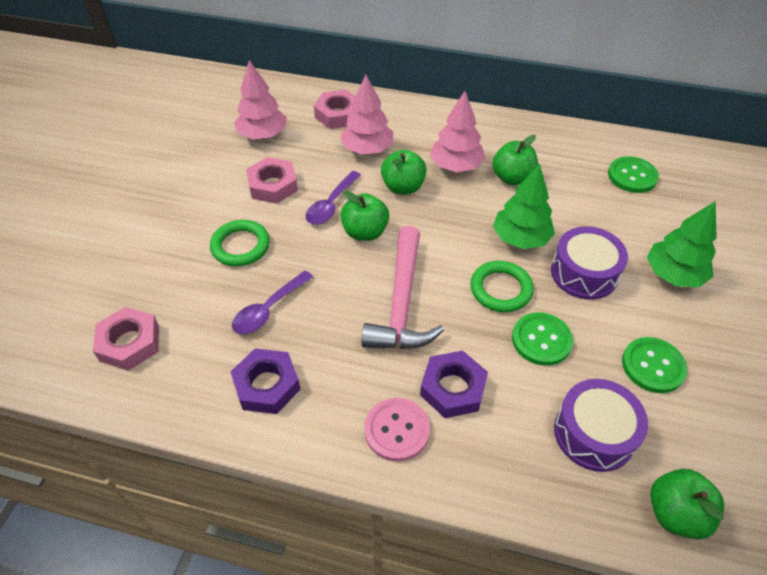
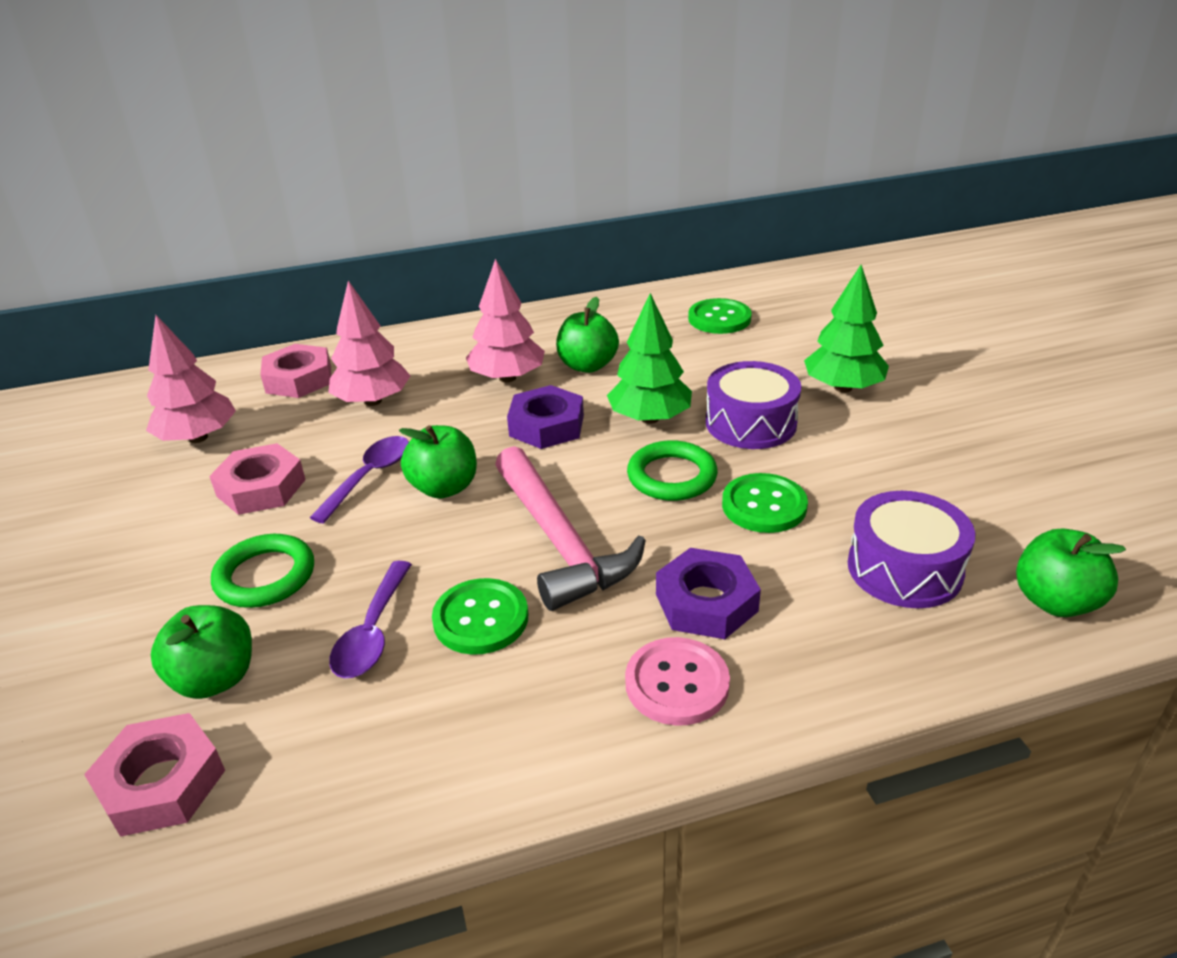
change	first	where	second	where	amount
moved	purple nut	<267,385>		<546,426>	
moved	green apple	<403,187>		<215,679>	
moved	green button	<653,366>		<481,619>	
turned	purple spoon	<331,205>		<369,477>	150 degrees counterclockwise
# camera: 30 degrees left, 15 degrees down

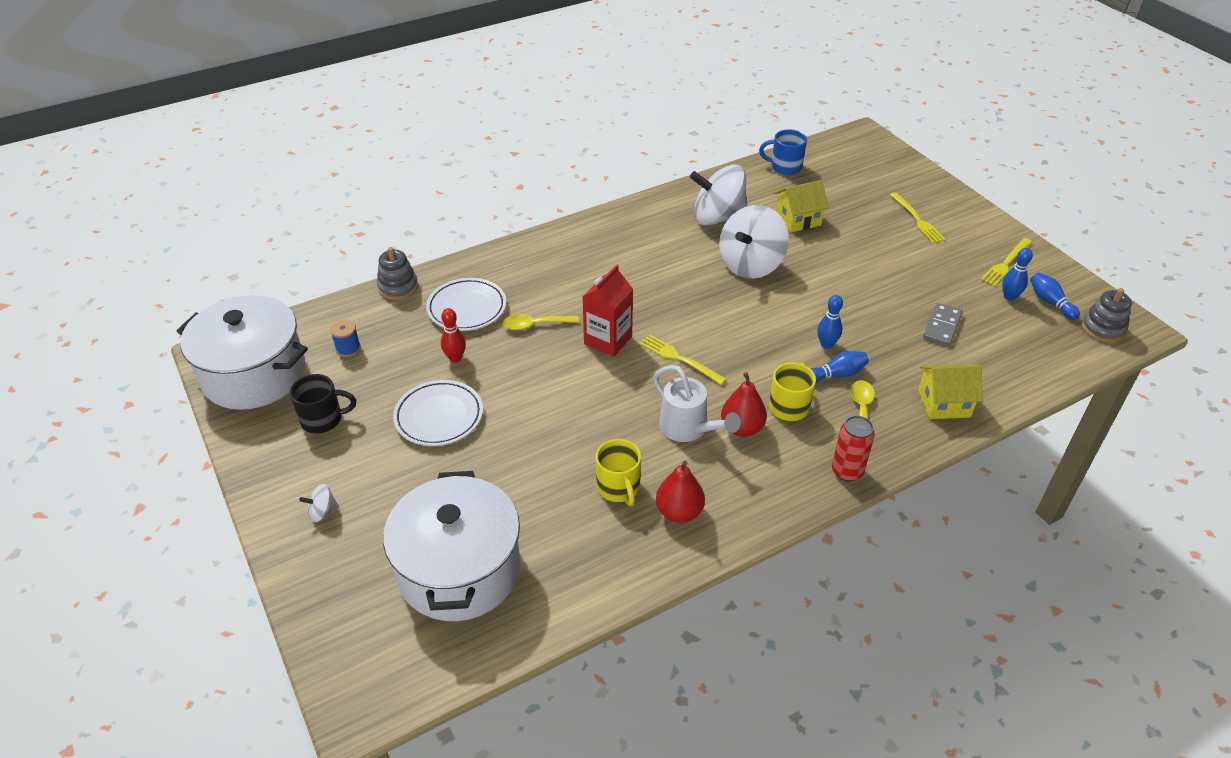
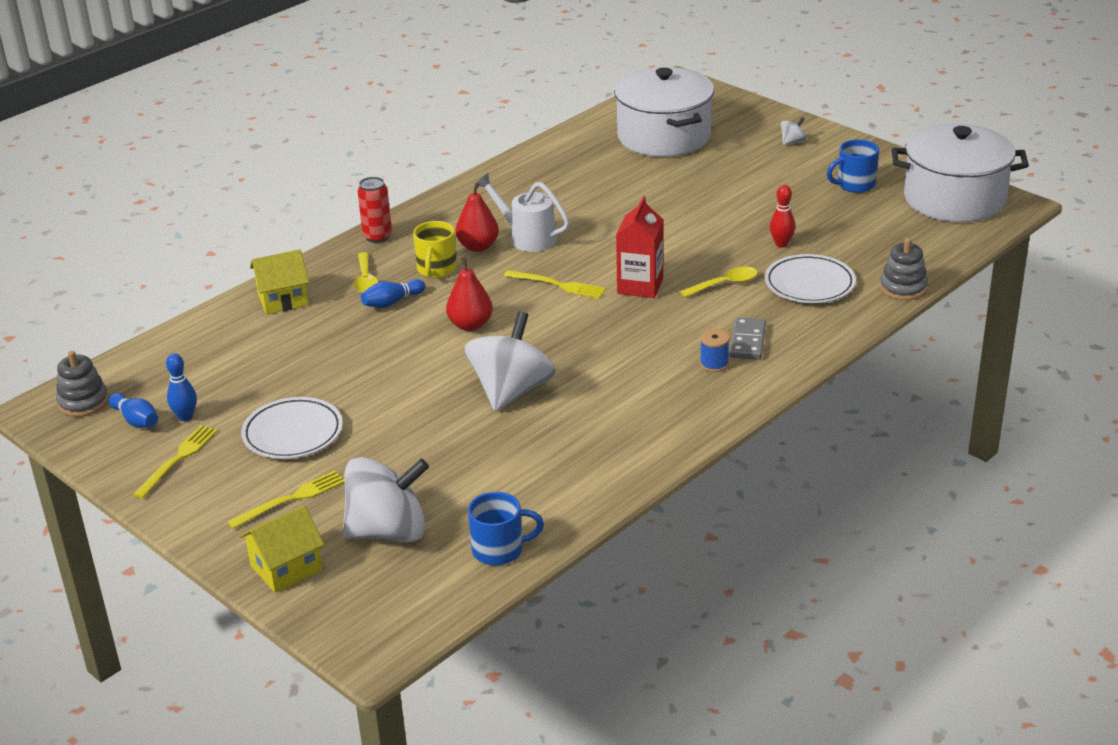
change	first	where	second	where	amount
removed	yellow mug	<619,488>			
removed	blue bowling pin	<826,344>			
moved	blue spool	<348,349>		<714,364>	
moved	white plate	<439,416>		<293,433>	
moved	red pear	<679,512>		<470,325>	
moved	white spinning top	<718,218>		<388,531>	
moved	yellow house	<798,219>		<286,568>	
moved	grey domino	<942,327>		<747,341>	
recoloured	black mug	<323,419>	blue mug	<855,185>	
turned	yellow fork	<917,220>		<291,499>	90 degrees clockwise
# camera: 165 degrees right, 10 degrees down

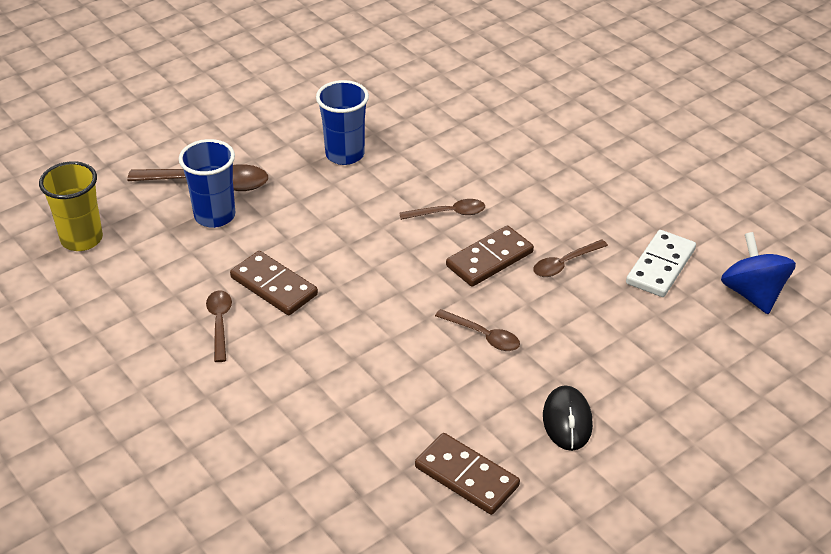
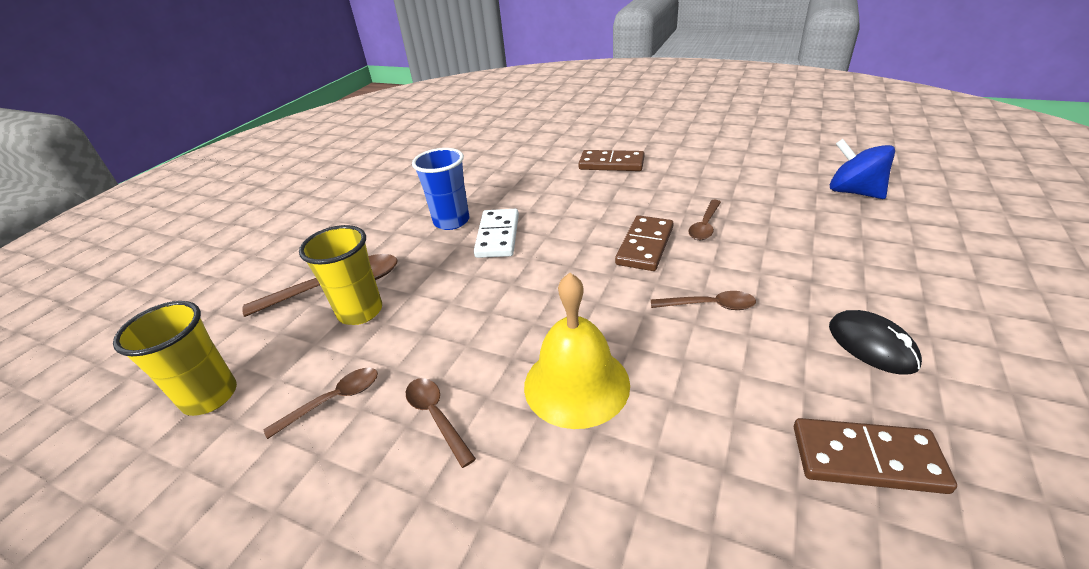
change	first	where	second	where	amount
added			yellow bell	<576,384>	
moved	brown domino	<273,286>		<611,164>	
moved	brown spoon	<448,213>		<333,400>	
moved	white domino	<660,266>		<498,236>	
recoloured	blue cup	<215,216>	yellow cup	<360,312>	
# camera: 25 degrees left, 5 degrees down

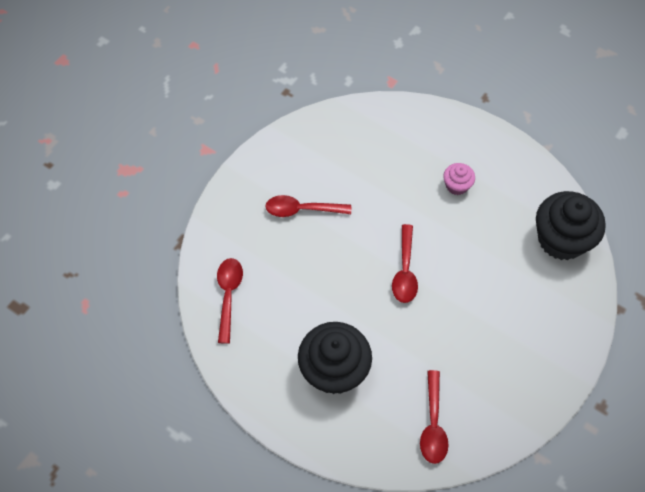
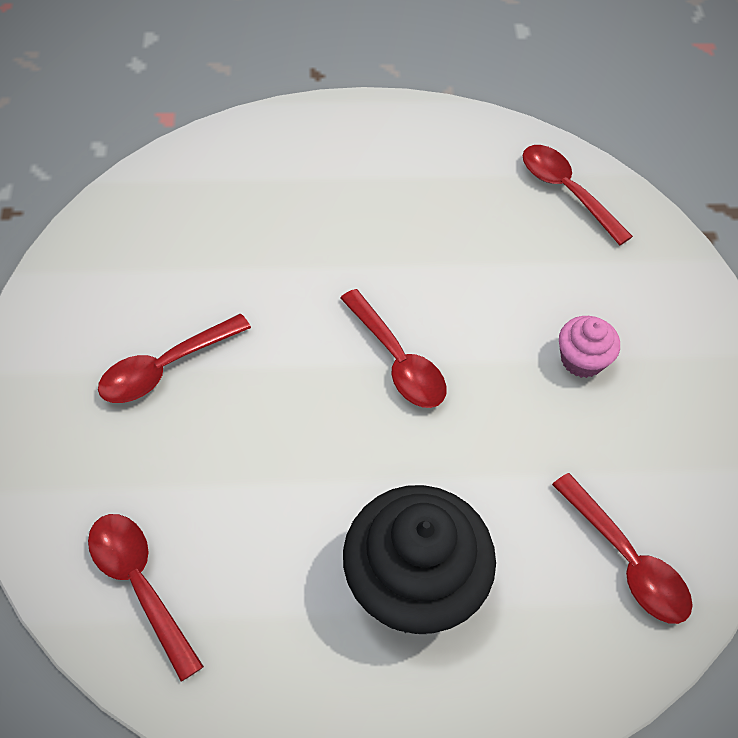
change	first	where	second	where	amount
moved	pink cupcake	<457,185>		<582,360>	
replaced	black cupcake	<561,239>	red spoon	<566,191>	
# camera: 40 degrees left, 5 degrees down

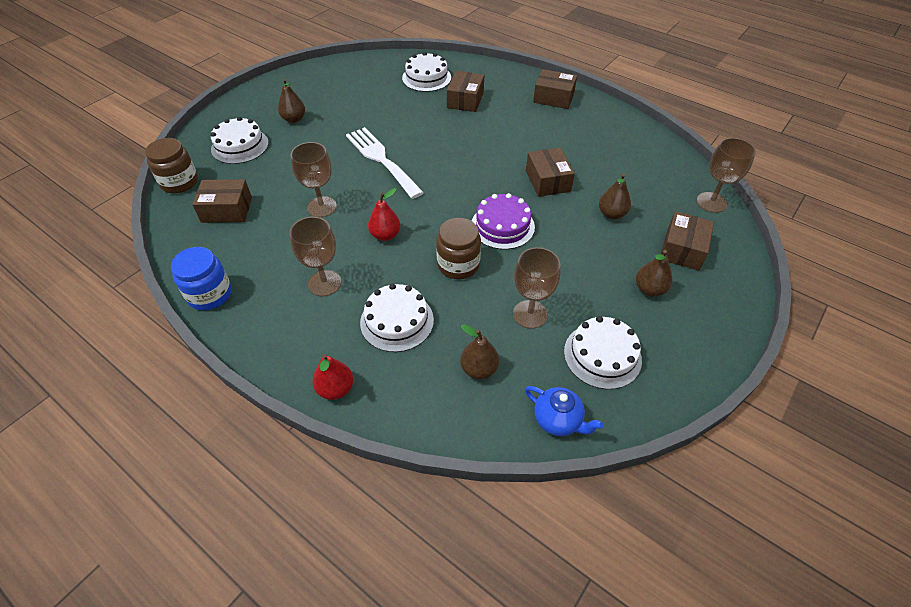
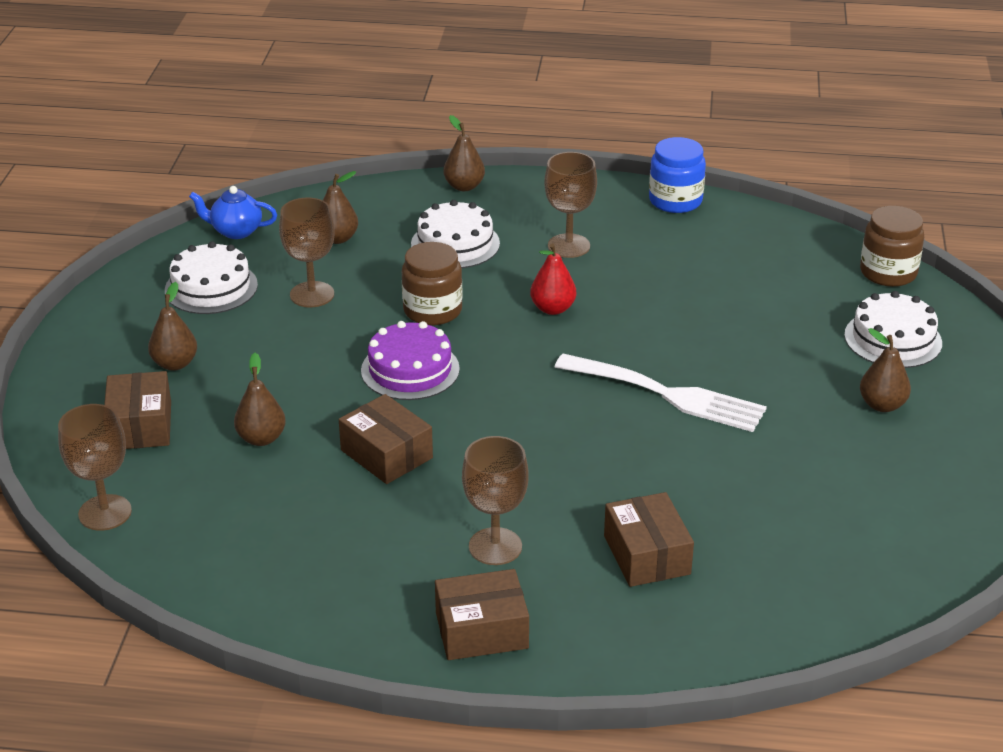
change	first	where	second	where	amount
removed	brown box	<227,210>			
removed	white cake	<426,78>			
moved	brown goblet	<321,207>		<495,546>	
recoloured	red pear	<335,389>	brown pear	<464,186>	
# camera: 150 degrees right, 15 degrees down

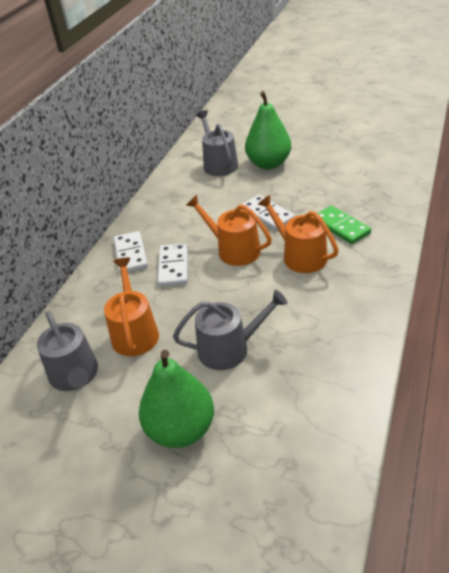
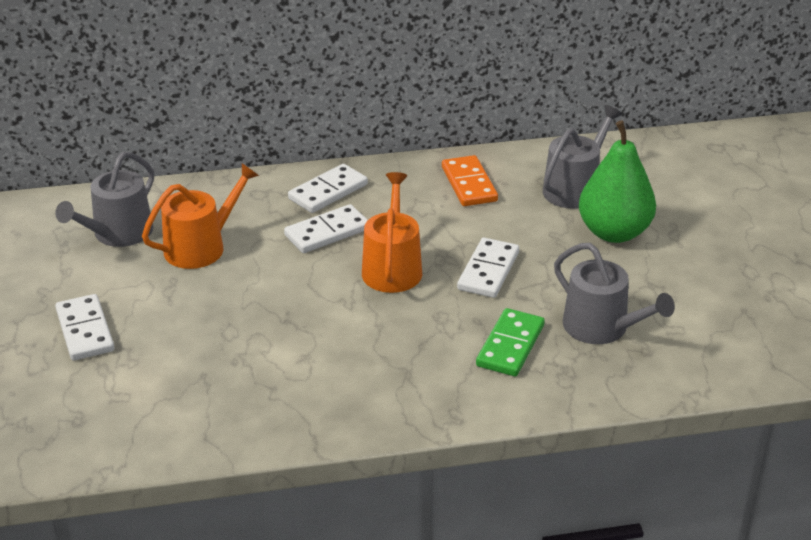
change	first	where	second	where	amount
removed	orange watering can	<300,256>			
added			orange domino	<469,184>	
moved	grey watering can	<230,348>		<602,328>	
replaced	green pear	<181,429>	white domino	<85,330>	
# camera: 55 degrees right, 5 degrees down

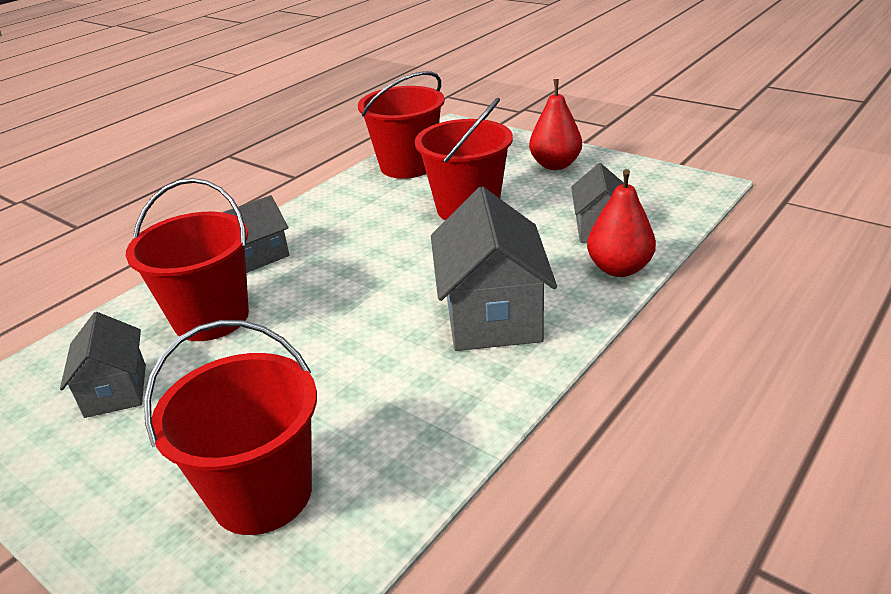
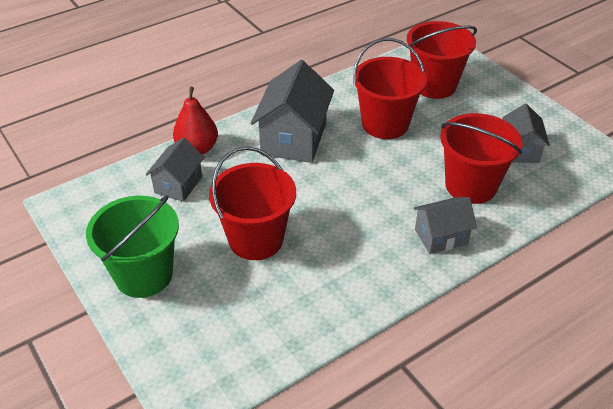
change	first	where	second	where	amount
moved	red bucket	<407,166>		<385,124>	
replaced	red pear	<555,165>	green bucket	<144,275>	
# camera: 165 degrees left, 10 degrees up

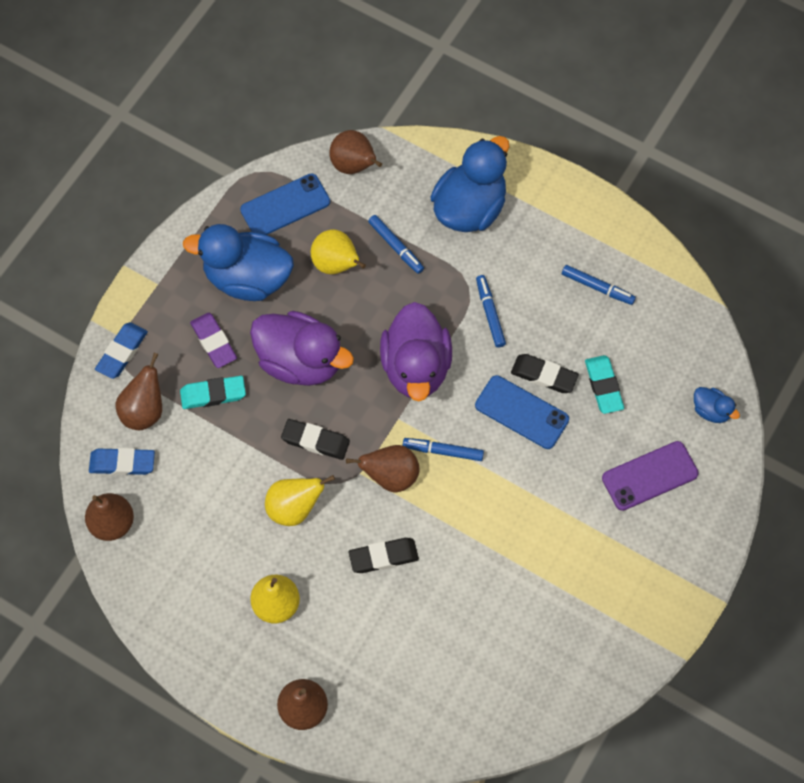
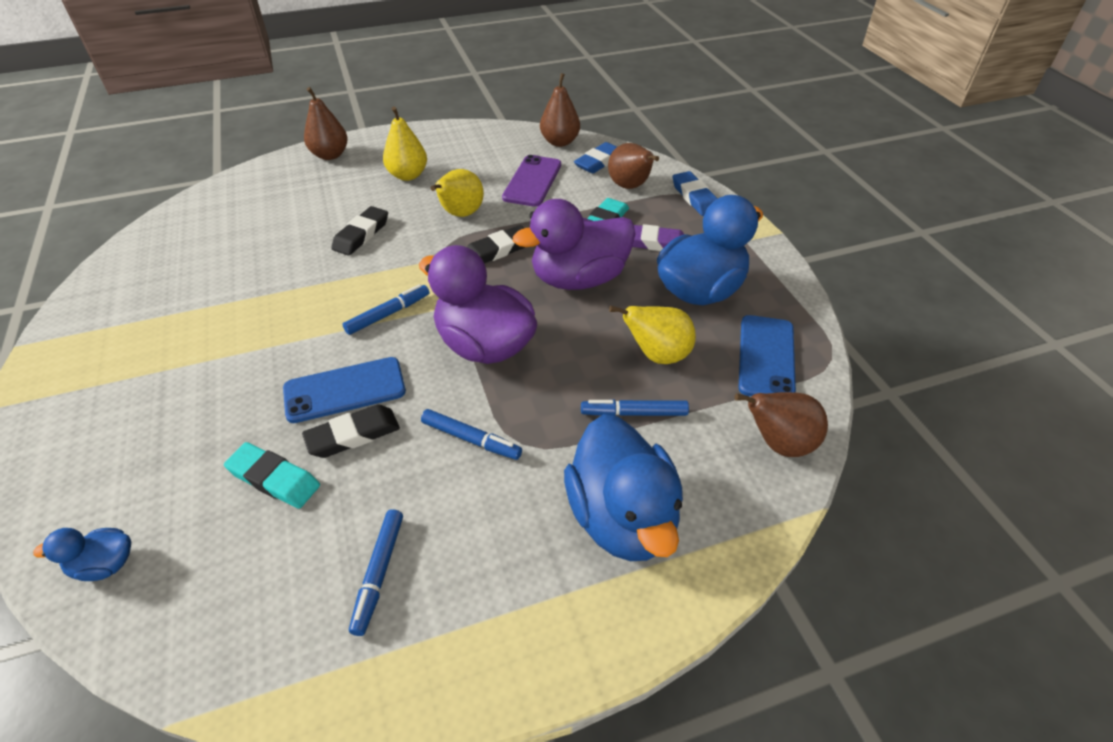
change	first	where	second	where	amount
removed	brown pear	<390,476>			
moved	purple phone	<650,476>		<532,181>	
turned	blue marker	<597,287>		<378,573>	60 degrees counterclockwise
# camera: 130 degrees right, 20 degrees down

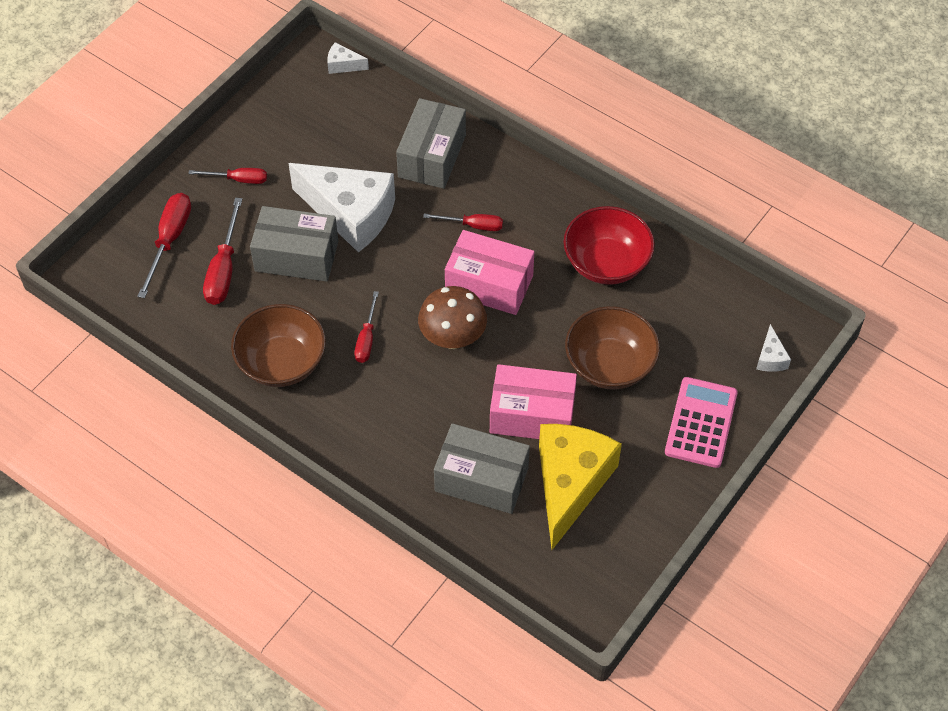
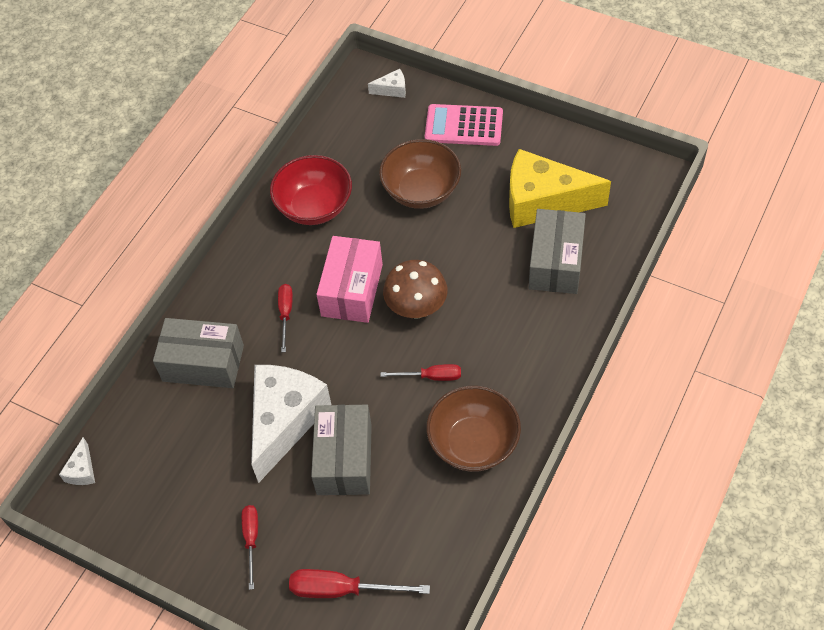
change	first	where	second	where	amount
removed	red screwdriver	<224,269>			
removed	pink box	<532,414>			
# camera: 95 degrees left, 0 degrees up

